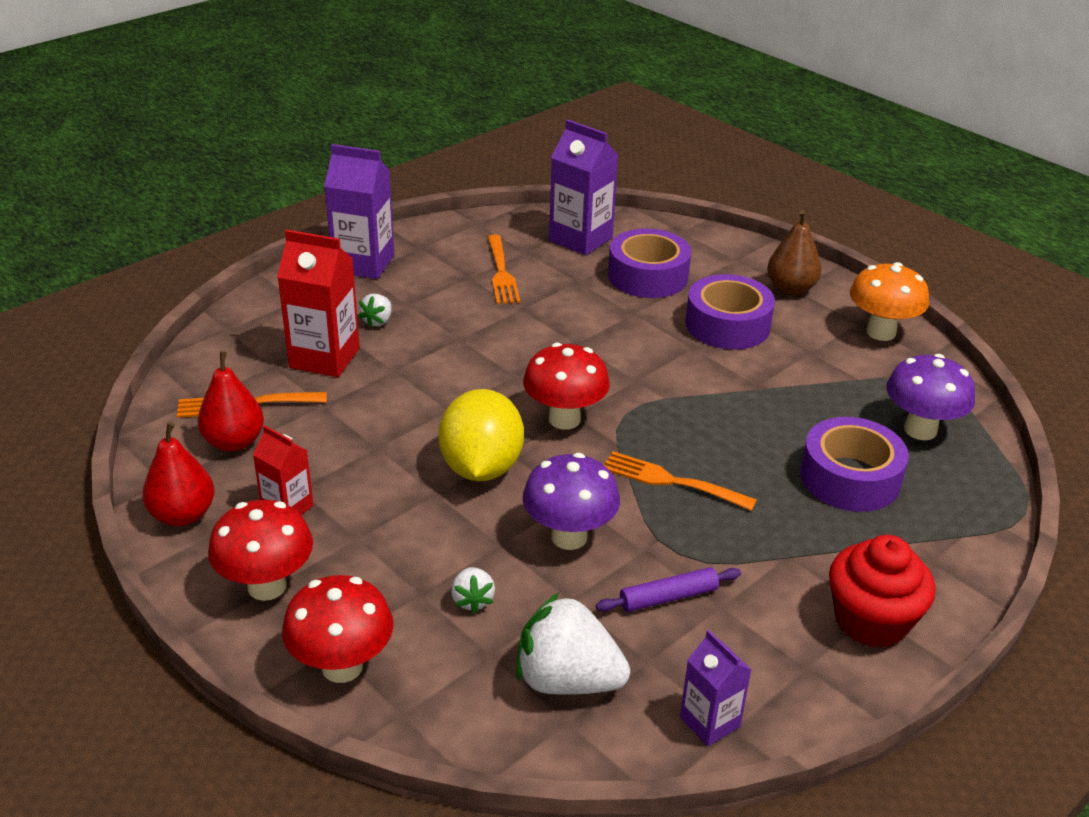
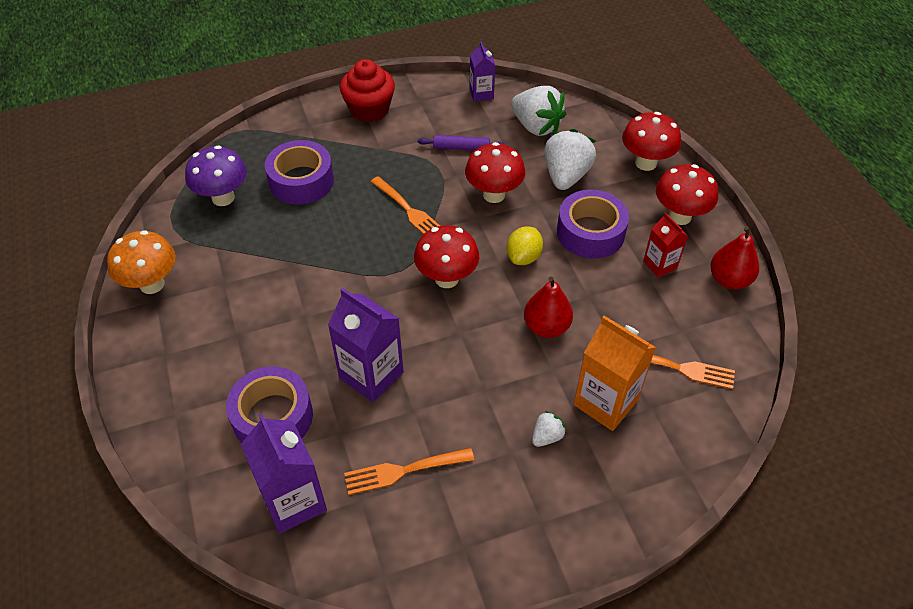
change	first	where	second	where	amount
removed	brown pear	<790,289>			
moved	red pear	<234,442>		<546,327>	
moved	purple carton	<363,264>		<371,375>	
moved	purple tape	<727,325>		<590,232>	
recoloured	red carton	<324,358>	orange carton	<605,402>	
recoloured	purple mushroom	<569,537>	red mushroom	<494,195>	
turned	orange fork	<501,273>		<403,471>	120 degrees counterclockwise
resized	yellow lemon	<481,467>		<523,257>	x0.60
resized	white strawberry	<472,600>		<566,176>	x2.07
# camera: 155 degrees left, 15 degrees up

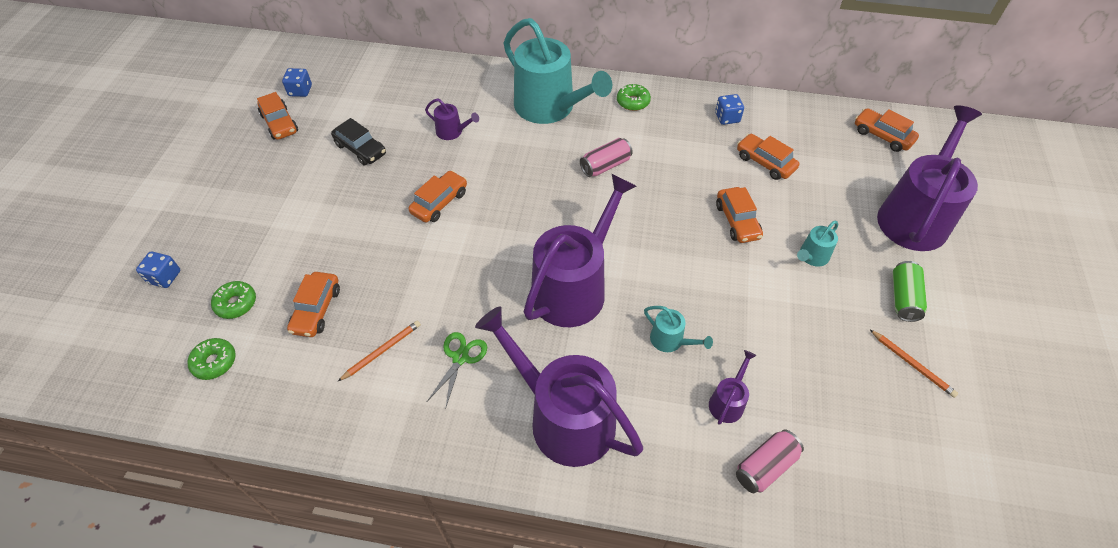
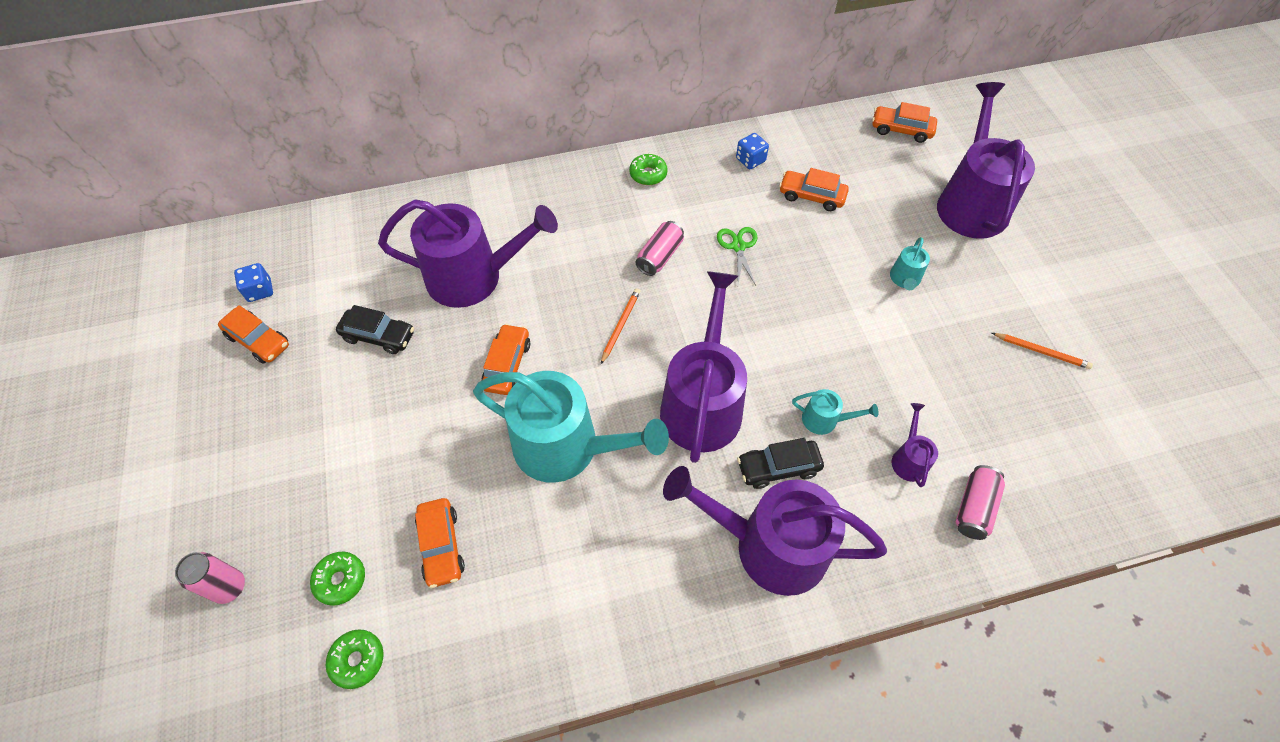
change	first	where	second	where	amount
removed	orange car	<737,221>			
removed	green can	<903,298>			
added			black car	<778,468>	
moved	orange pencil	<382,351>		<620,326>	
moved	green scissors	<460,357>		<738,246>	
moved	turquoise watering can	<549,107>		<566,447>	
replaced	blue dice	<165,277>	pink can	<229,587>	
resized	purple watering can	<452,132>		<473,277>	x2.36
# camera: 25 degrees left, 5 degrees up

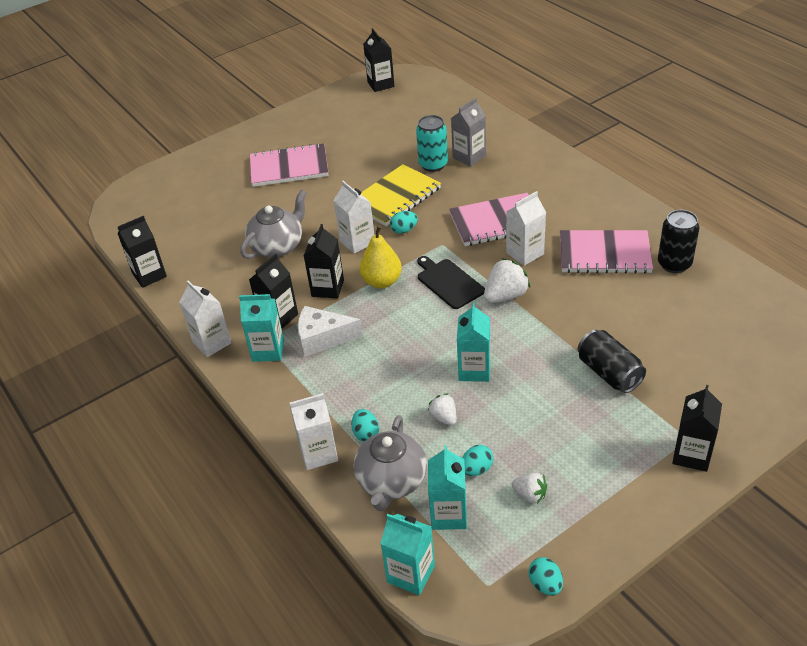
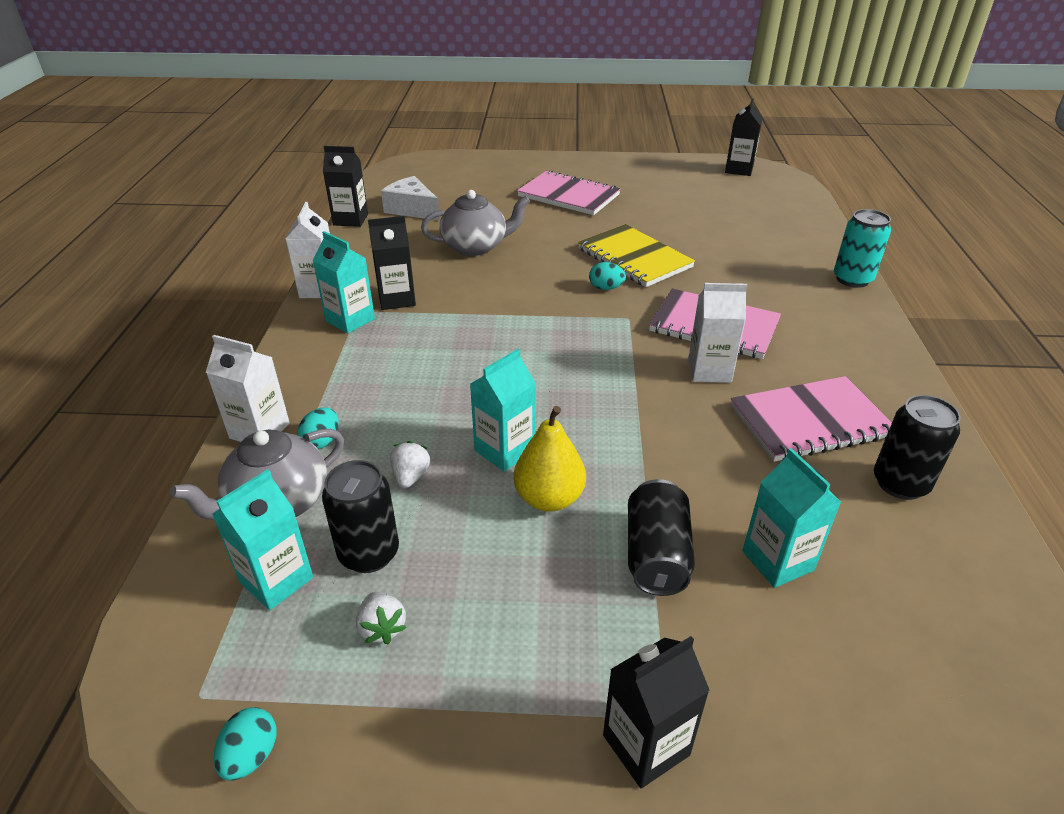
change	first	where	second	where	amount
removed	black carton	<327,288>			
removed	white carton	<357,242>			
removed	black cutting board	<449,282>			
removed	grey carton	<469,157>			
removed	white strawberry	<505,296>			
moved	white cheese	<322,338>		<412,209>	
moved	yellow pear	<382,281>		<549,498>	
moved	turquoise carton	<411,574>		<777,560>	
moved	turquoise can	<433,165>		<852,279>	
replaced	turquoise egg	<477,469>	black can	<369,553>	
turned	yellow notebook	<395,197>		<634,258>	60 degrees clockwise
turned	pink notebook	<604,254>		<810,422>	60 degrees counterclockwise
# camera: 35 degrees right, 5 degrees down

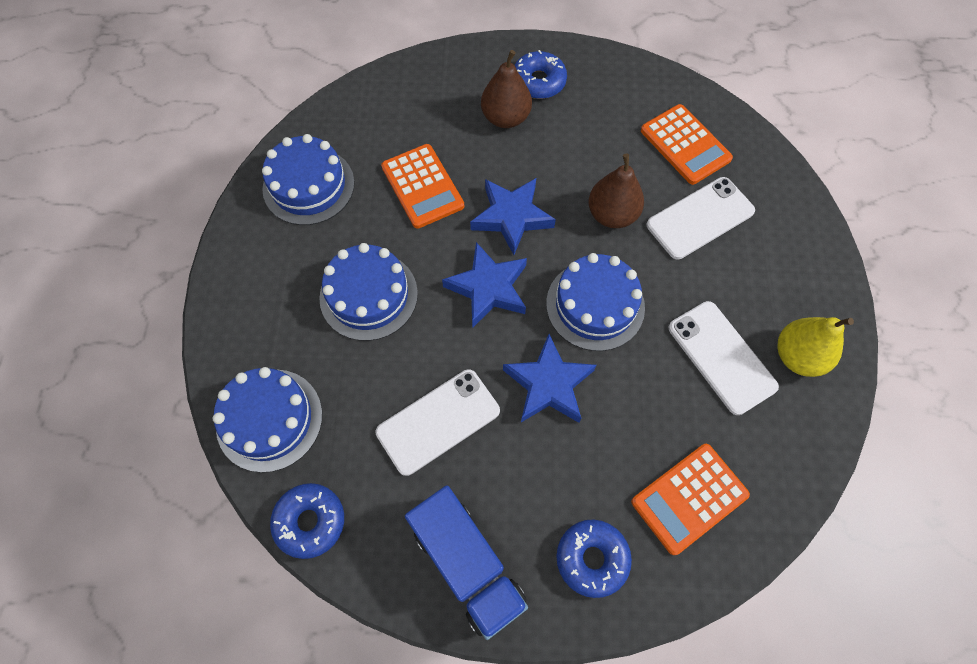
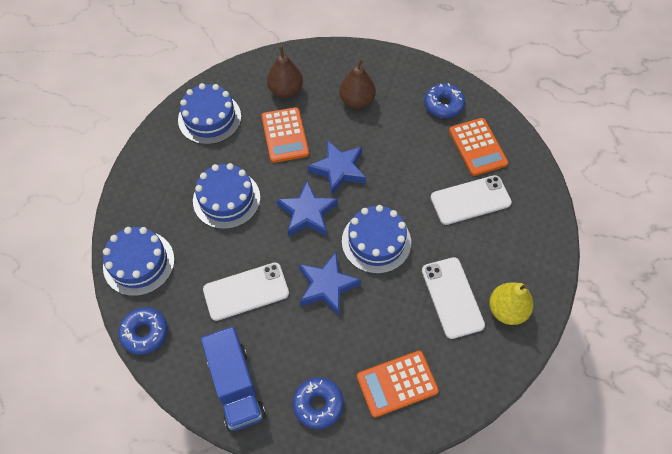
change	first	where	second	where	amount
moved	blue donut	<538,82>		<443,105>	
moved	brown pear	<612,214>		<286,90>	
# camera: 15 degrees right, 5 degrees down

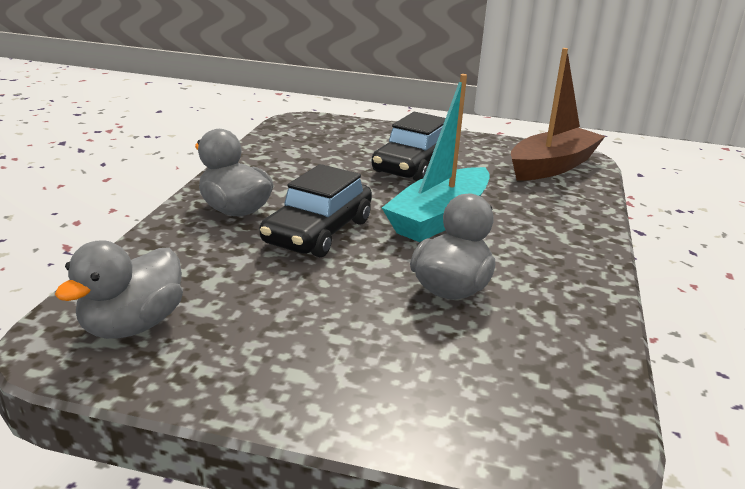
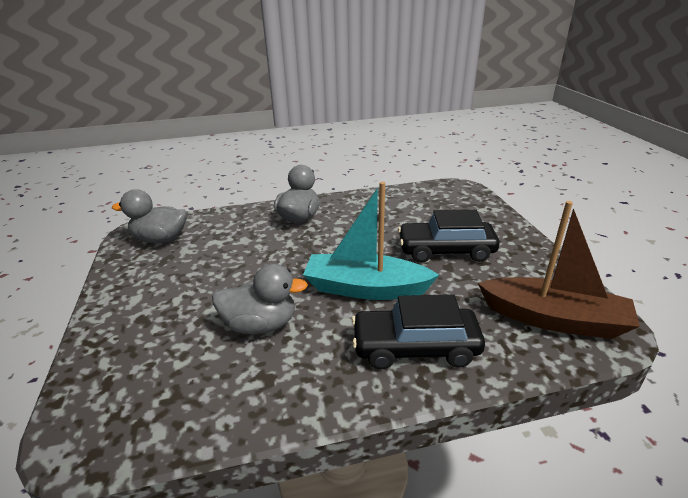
change	first	where	second	where	amount
moved	black car	<318,232>		<415,347>	
# camera: 65 degrees right, 5 degrees up

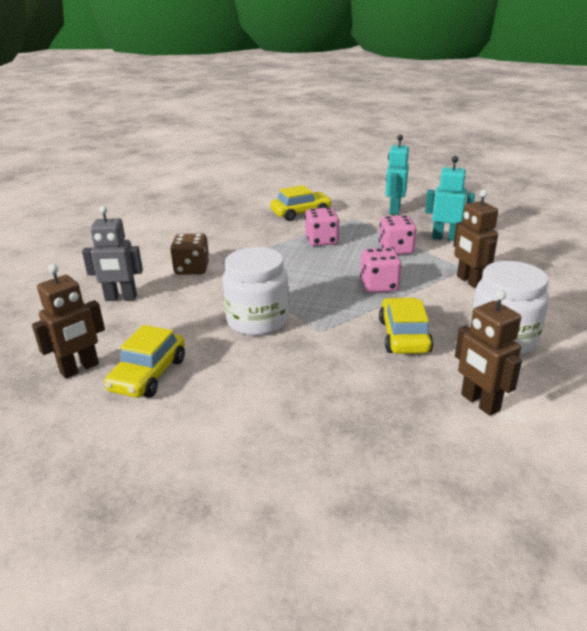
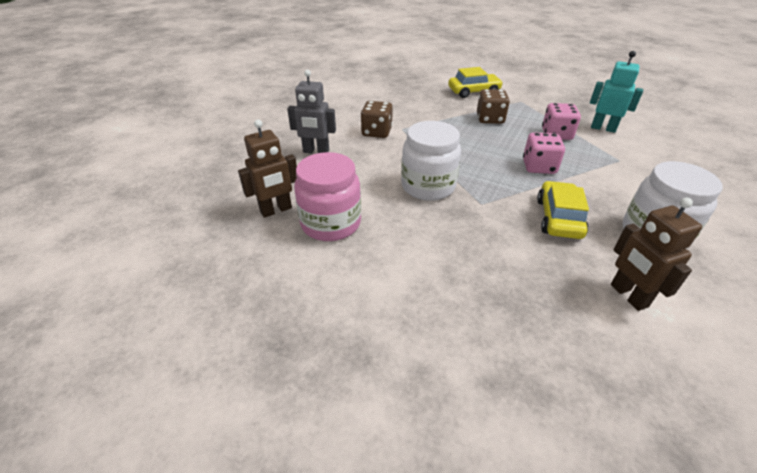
change	first	where	second	where	amount
removed	turquoise robot	<394,210>			
removed	brown robot	<469,281>			
replaced	yellow car	<148,374>	pink jar	<331,223>	
recoloured	pink dice	<321,241>	brown dice	<490,119>	
# camera: 10 degrees right, 10 degrees up

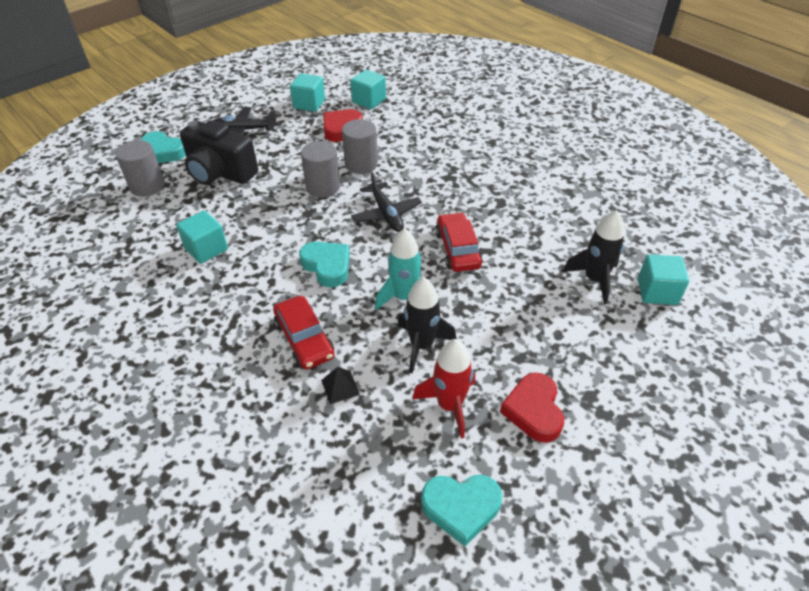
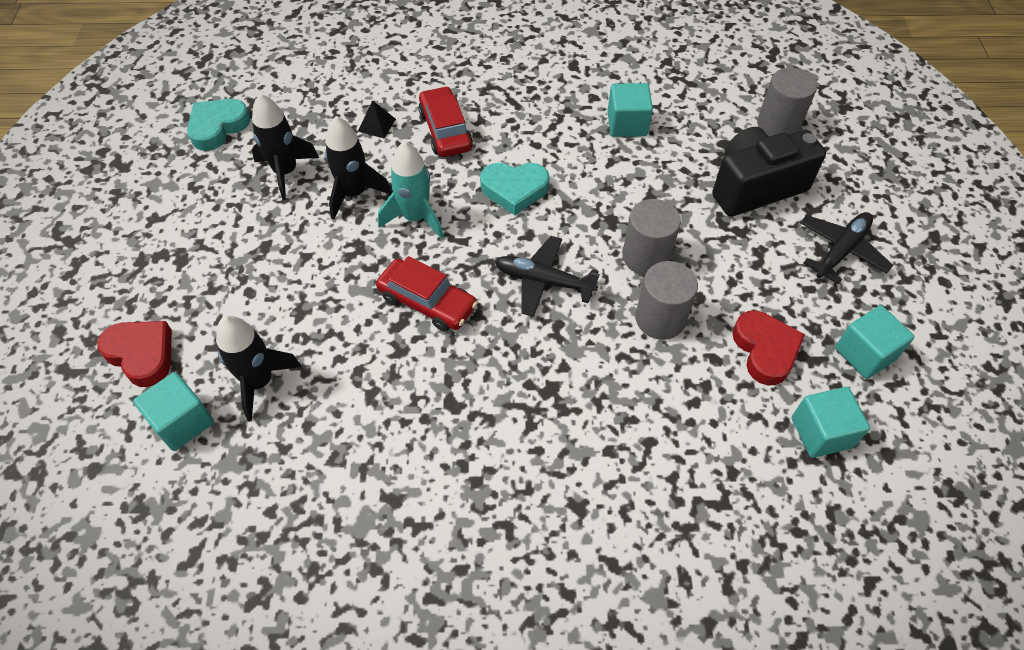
change	first	where	second	where	amount
removed	turquoise heart	<163,152>			
moved	red heart	<533,410>		<142,354>	
recoloured	red rocket	<449,405>	black rocket	<286,172>	
turned	red car	<304,339>		<445,130>	60 degrees clockwise
# camera: 130 degrees right, 10 degrees up

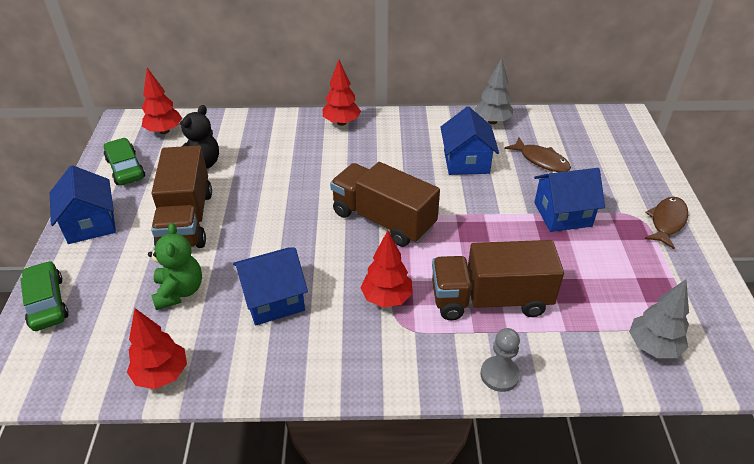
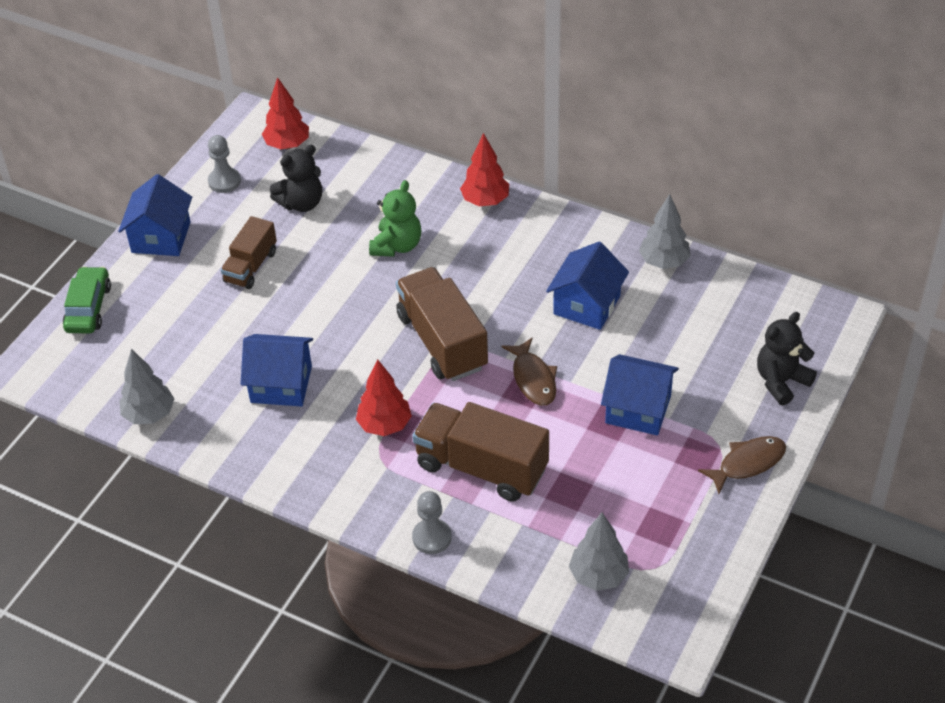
change	first	where	second	where	amount
added			black teddy bear	<781,381>	
moved	green teddy bear	<179,291>		<397,246>	
moved	brown fish	<541,160>		<533,379>	
replaced	green car	<125,168>	grey pawn	<224,181>	
recoloured	red tree	<162,375>	grey tree	<149,415>	
resized	brown truck	<186,219>		<251,266>	x0.60
# camera: 30 degrees right, 5 degrees up

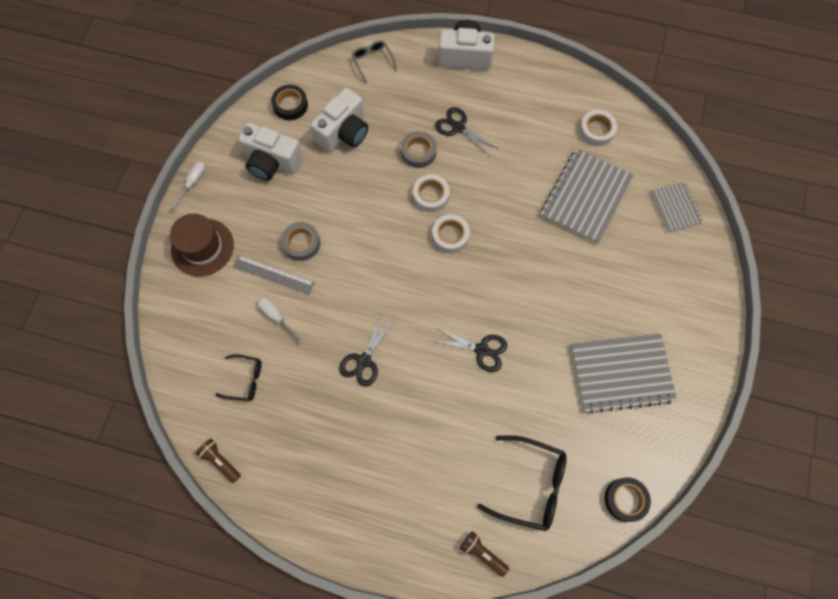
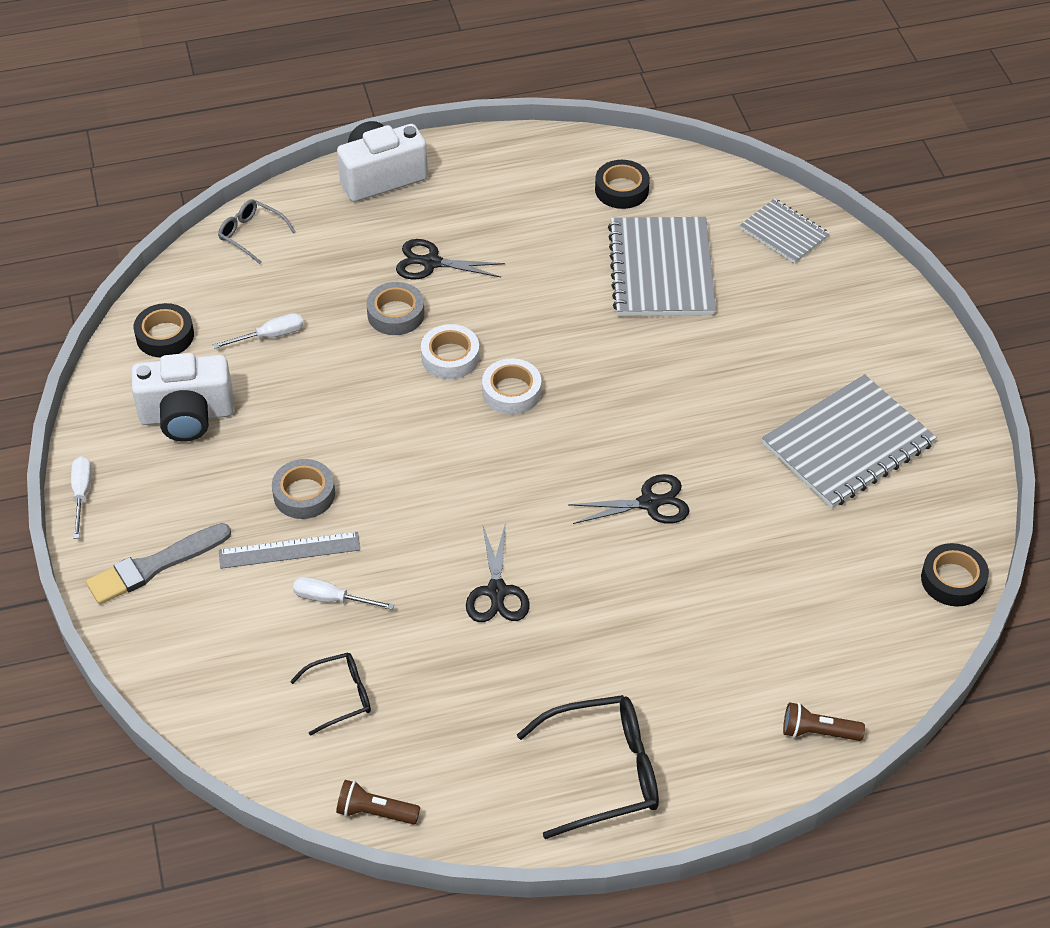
change	first	where	second	where	amount
moved	black glasses	<531,485>		<603,772>	
replaced	brown hat	<202,247>	grey brush	<155,565>	
replaced	white camera	<344,133>	white screwdriver	<270,336>	
recoloured	white tape	<596,130>	black tape	<621,190>	
# camera: 30 degrees left, 20 degrees down

